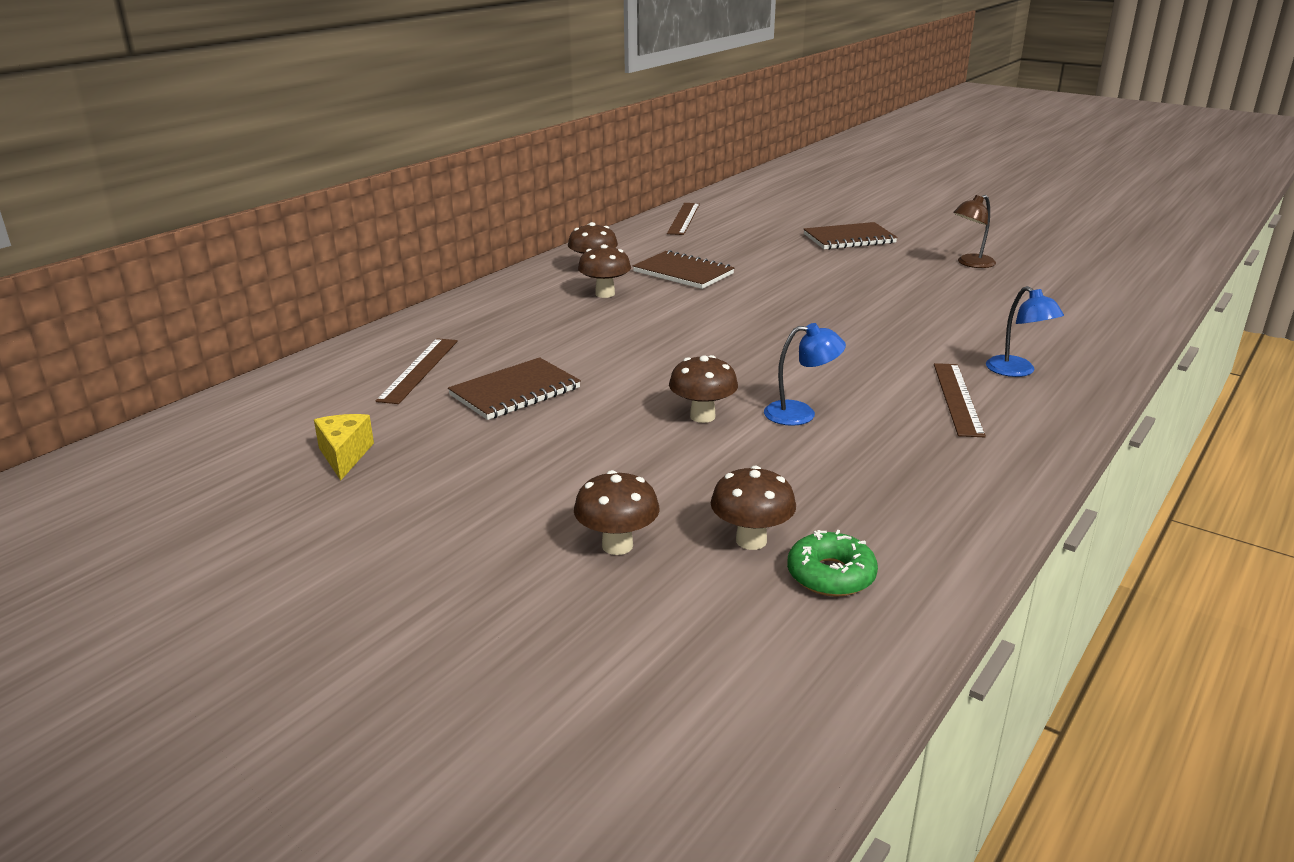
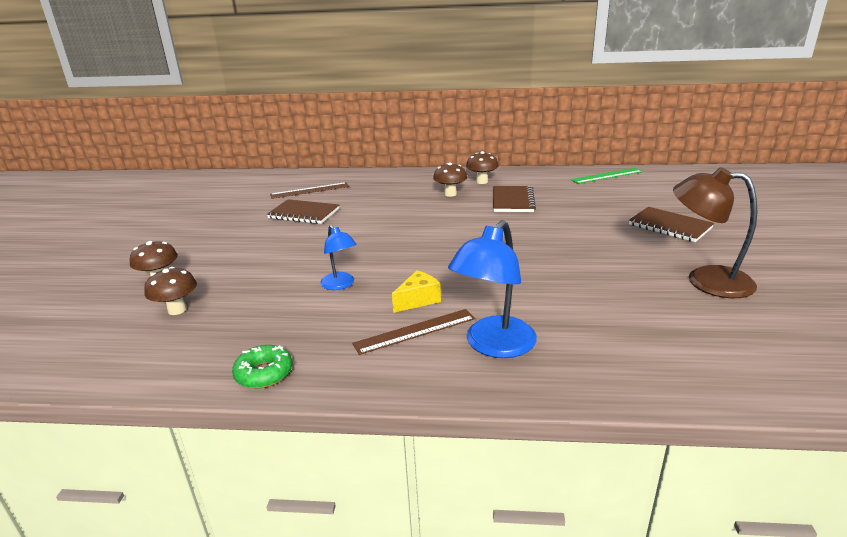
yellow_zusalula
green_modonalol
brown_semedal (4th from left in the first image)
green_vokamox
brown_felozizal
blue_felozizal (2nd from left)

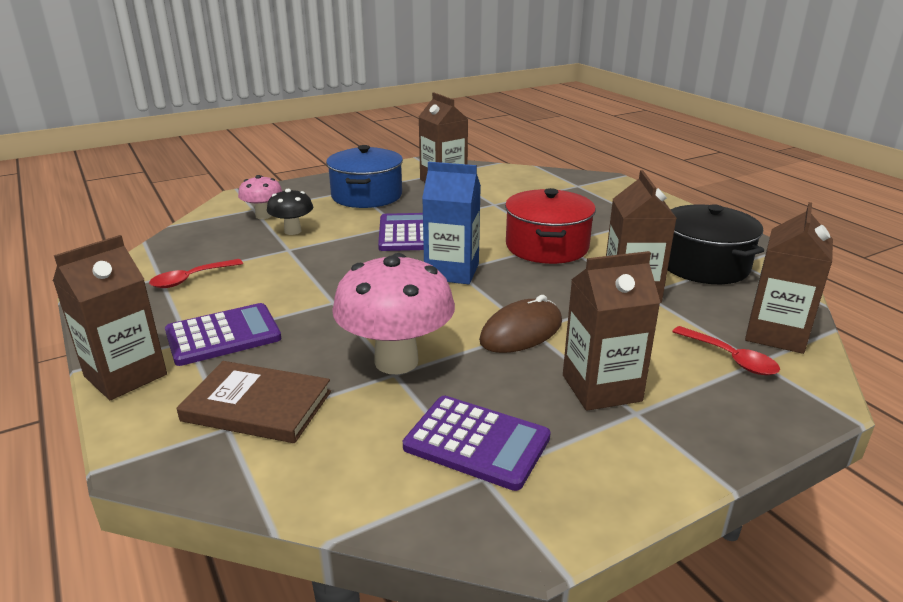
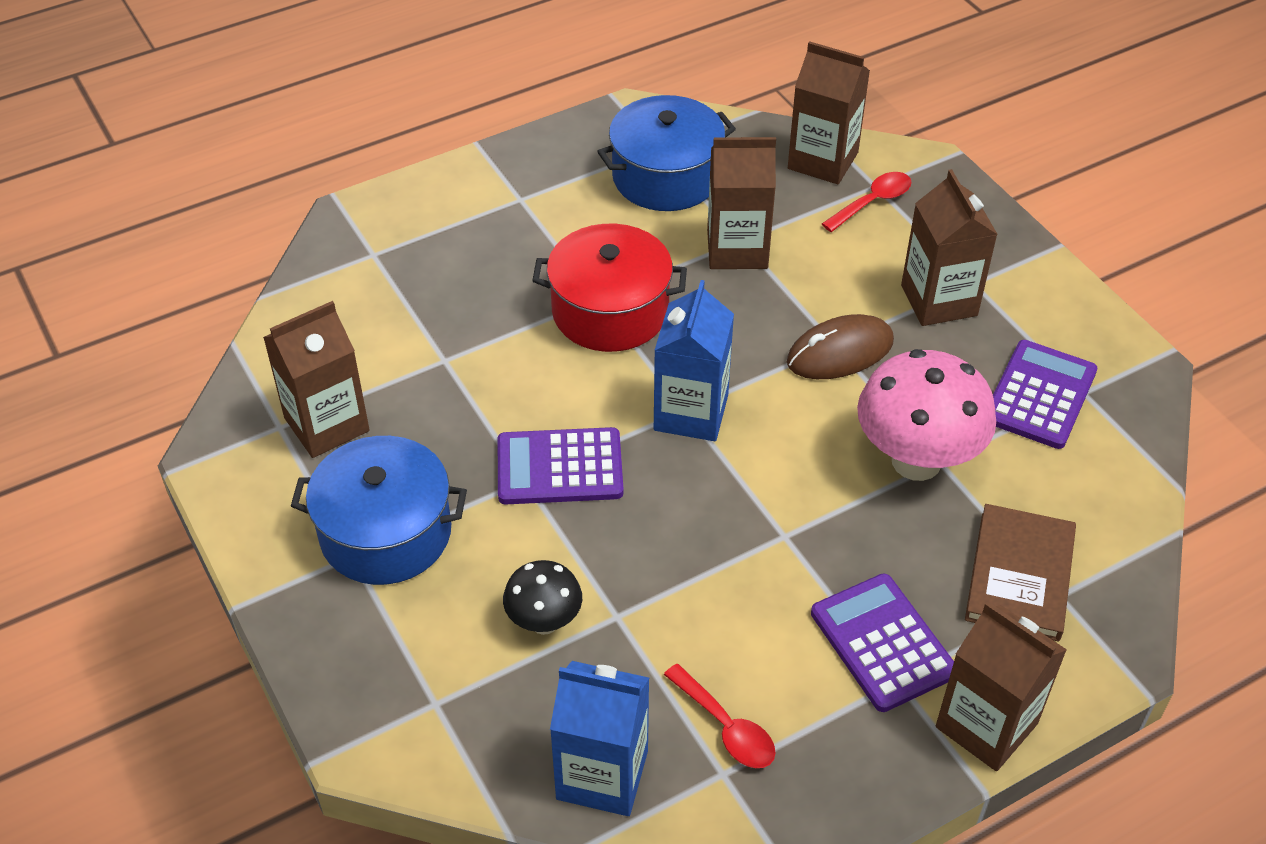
pink_semedal (1st from left in the first image)
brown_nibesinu
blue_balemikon (2nd from left)
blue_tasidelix (1st from left)

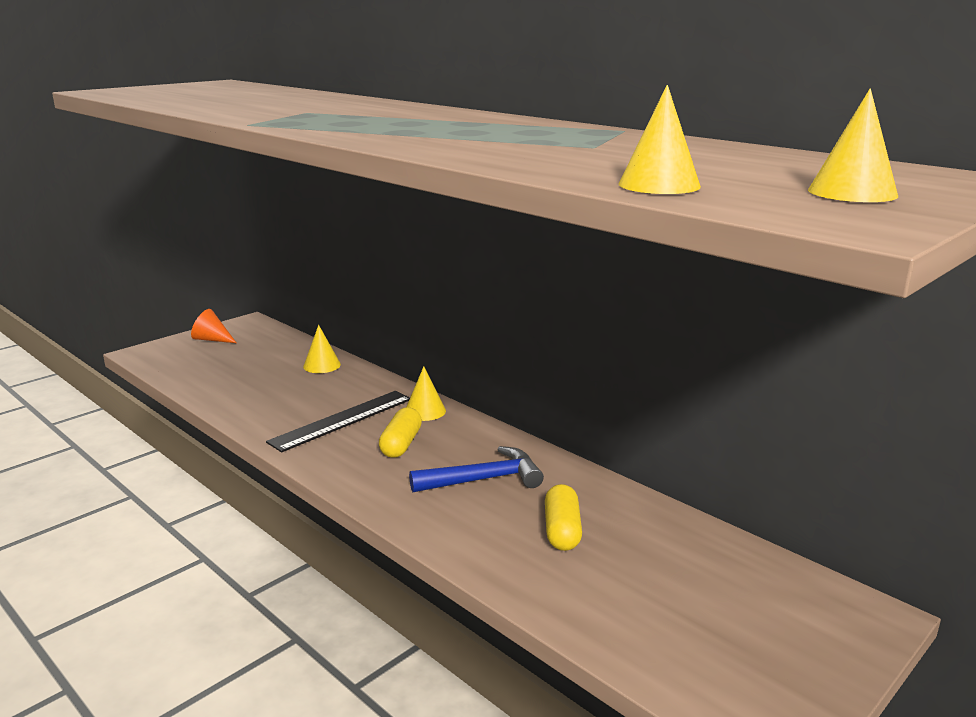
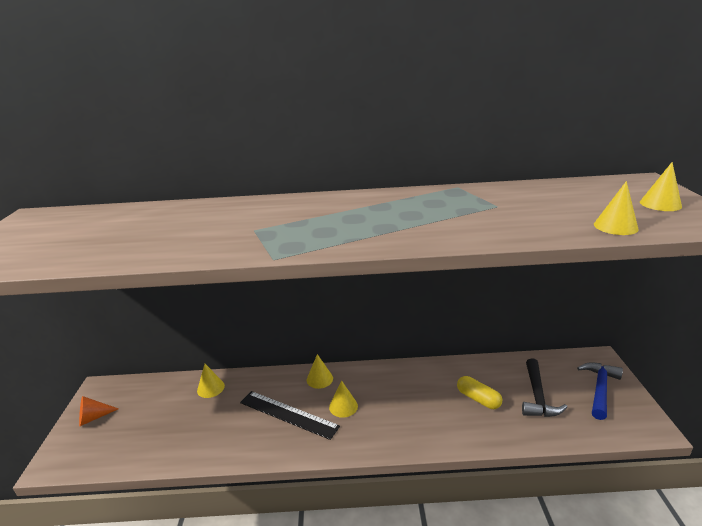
black_modonalol
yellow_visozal (3rd from left)
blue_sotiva
black_sotiva

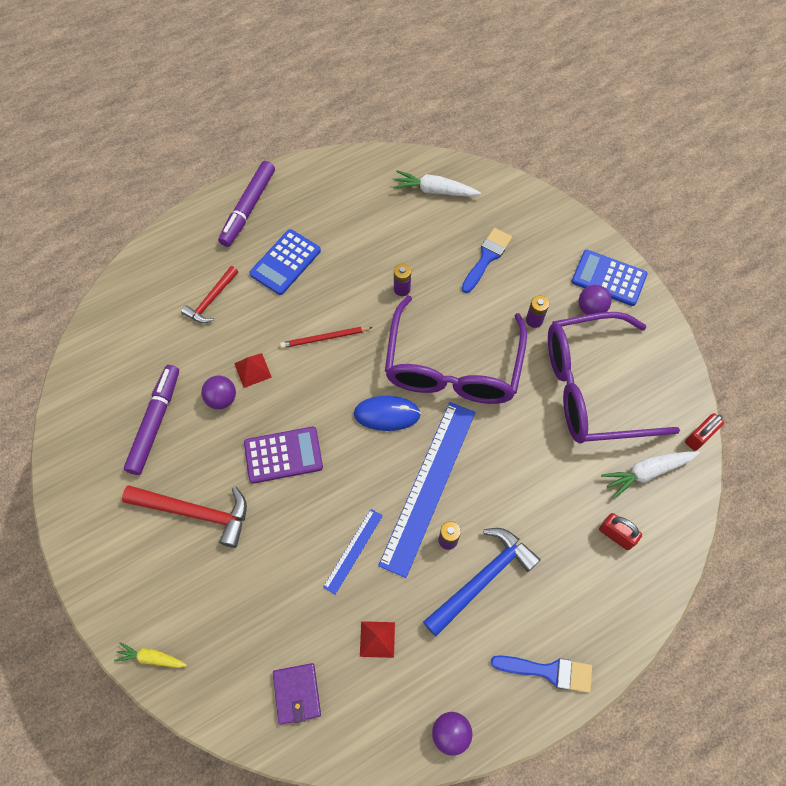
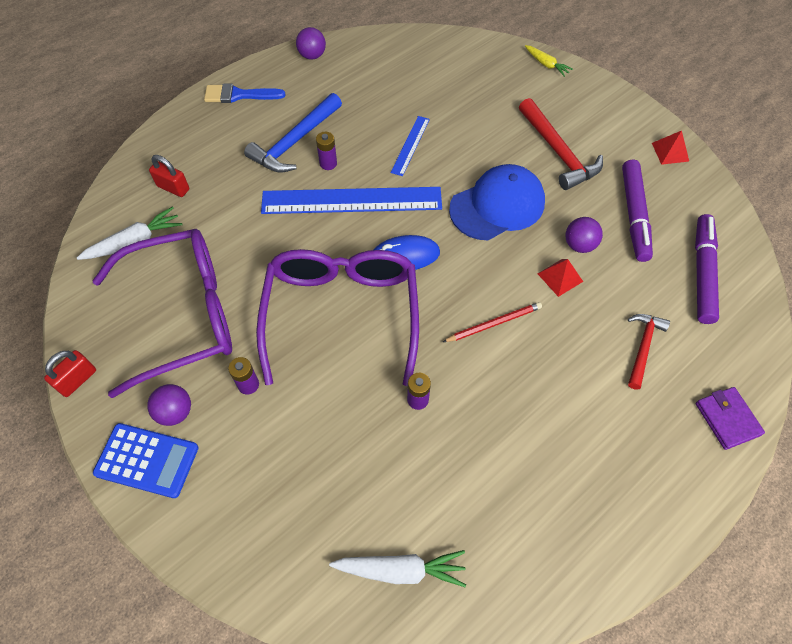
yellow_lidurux
red_sotiva (1st from left)
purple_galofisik (2nd from left)
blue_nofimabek
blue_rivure (1st from left in the first image)
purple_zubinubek
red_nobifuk (2nd from left)
blue_modonalol (1st from left)
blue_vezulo (1st from left in the first image)
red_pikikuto (1st from left)

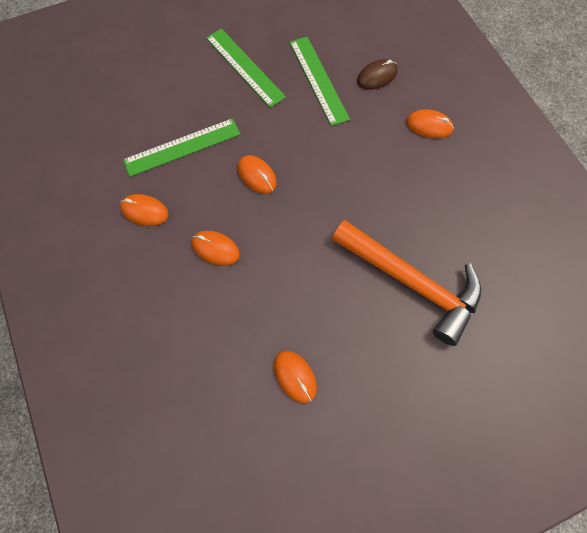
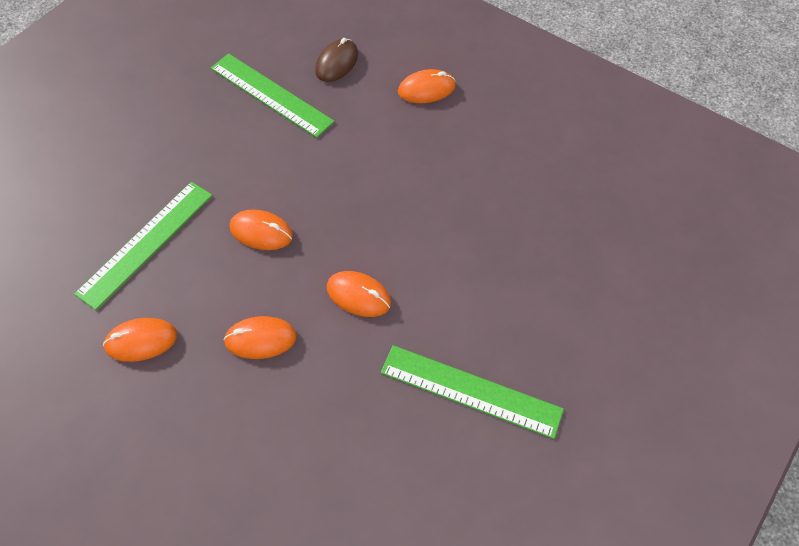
green_modonalol (3rd from left)
orange_nibesinu (4th from left)
orange_sotiva

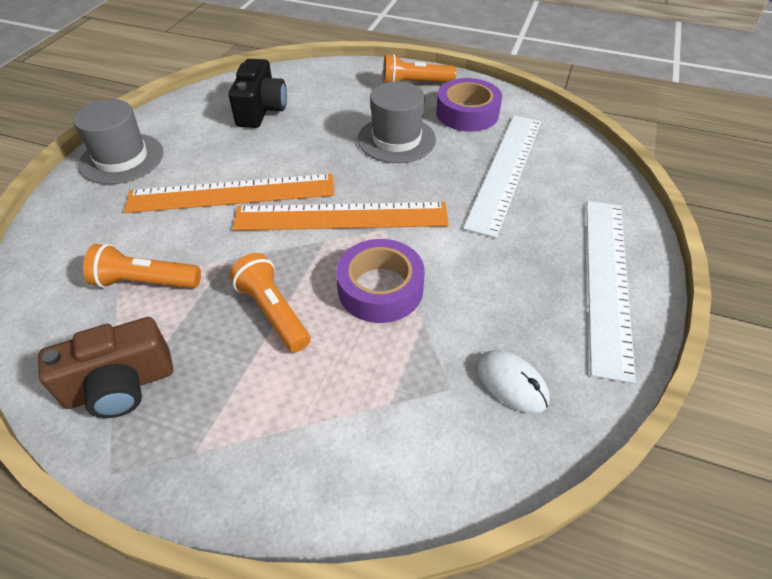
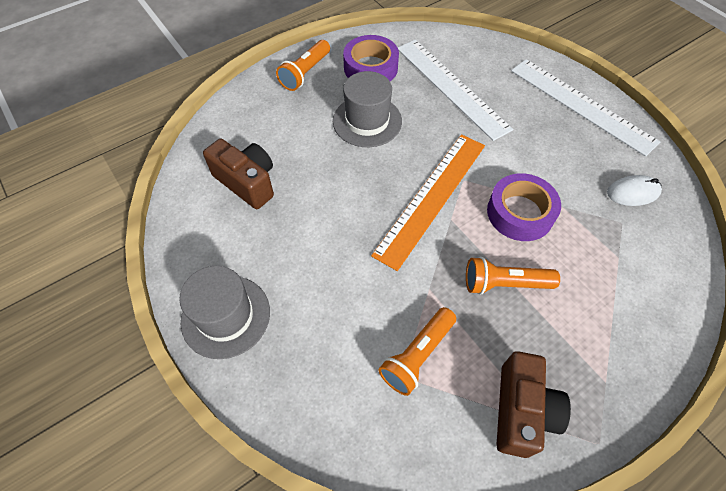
orange_modonalol (1st from left in the first image)
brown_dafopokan (1st from left)

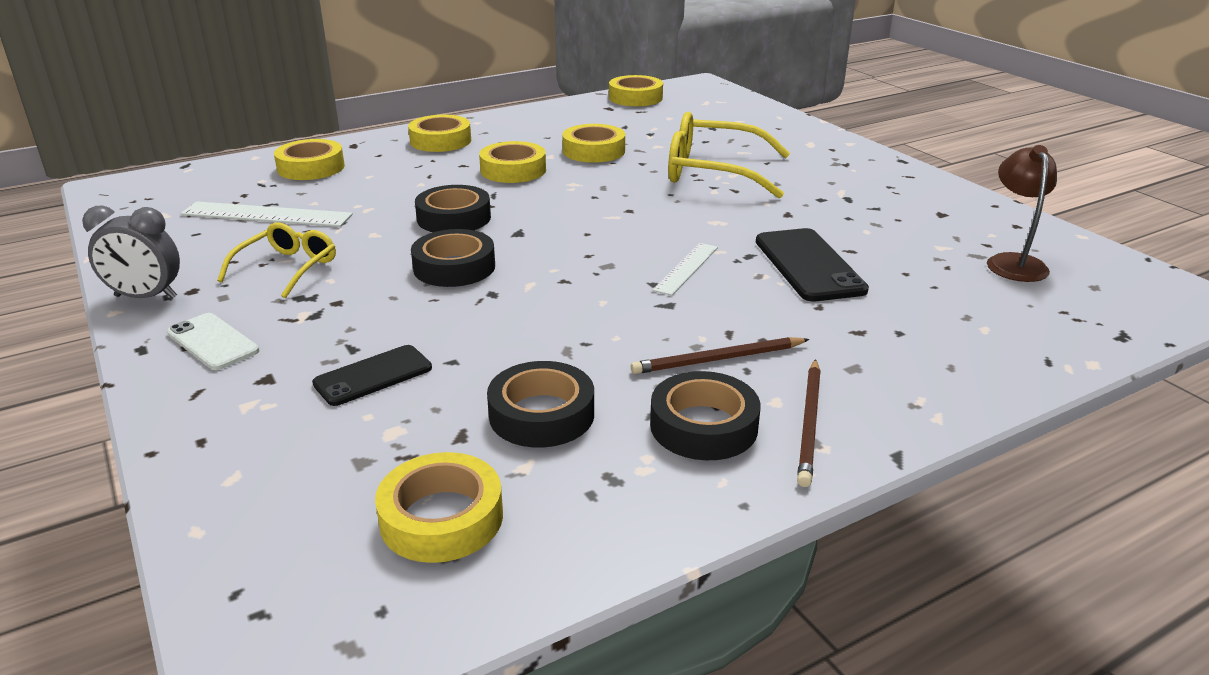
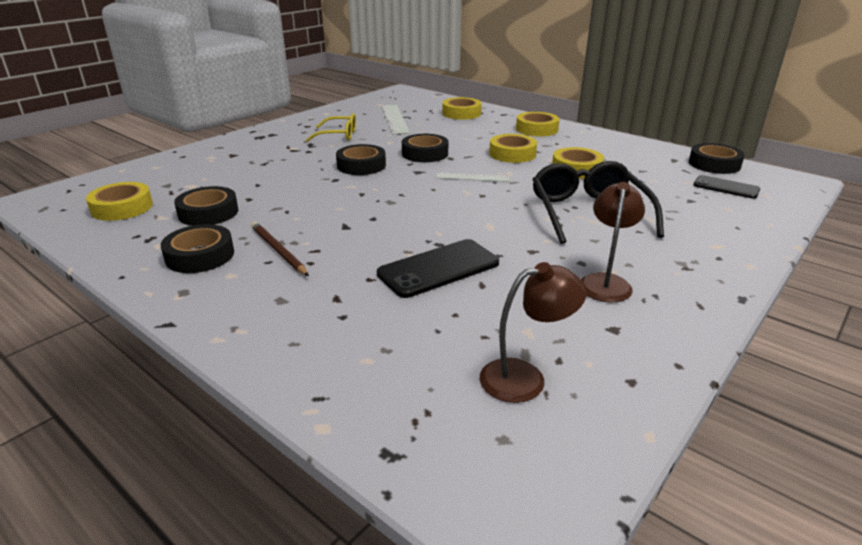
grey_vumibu
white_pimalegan
black_pimalegan (2nd from left)
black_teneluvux (5th from left)
white_modonalol (2nd from left)
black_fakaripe
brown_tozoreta (2nd from left in the first image)
brown_felozizal (2nd from left)

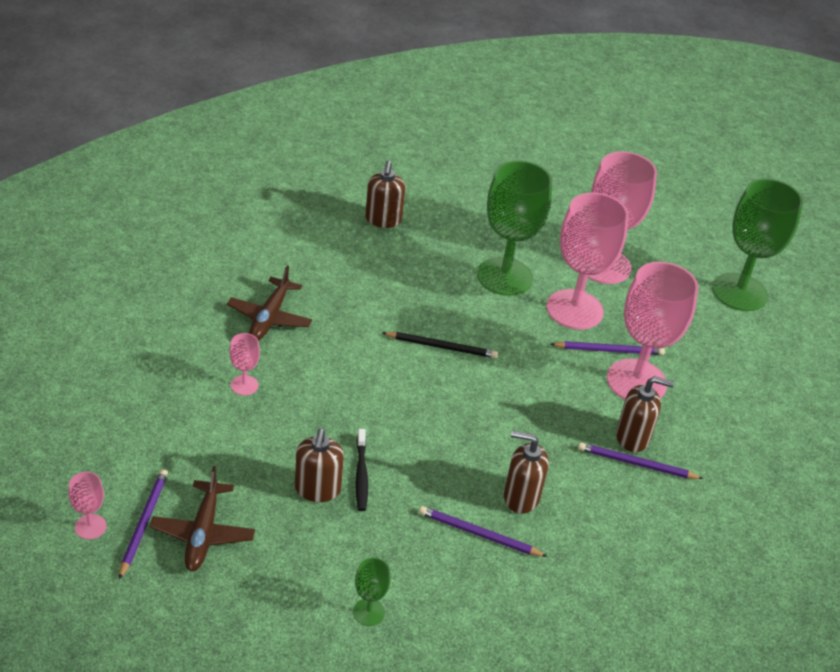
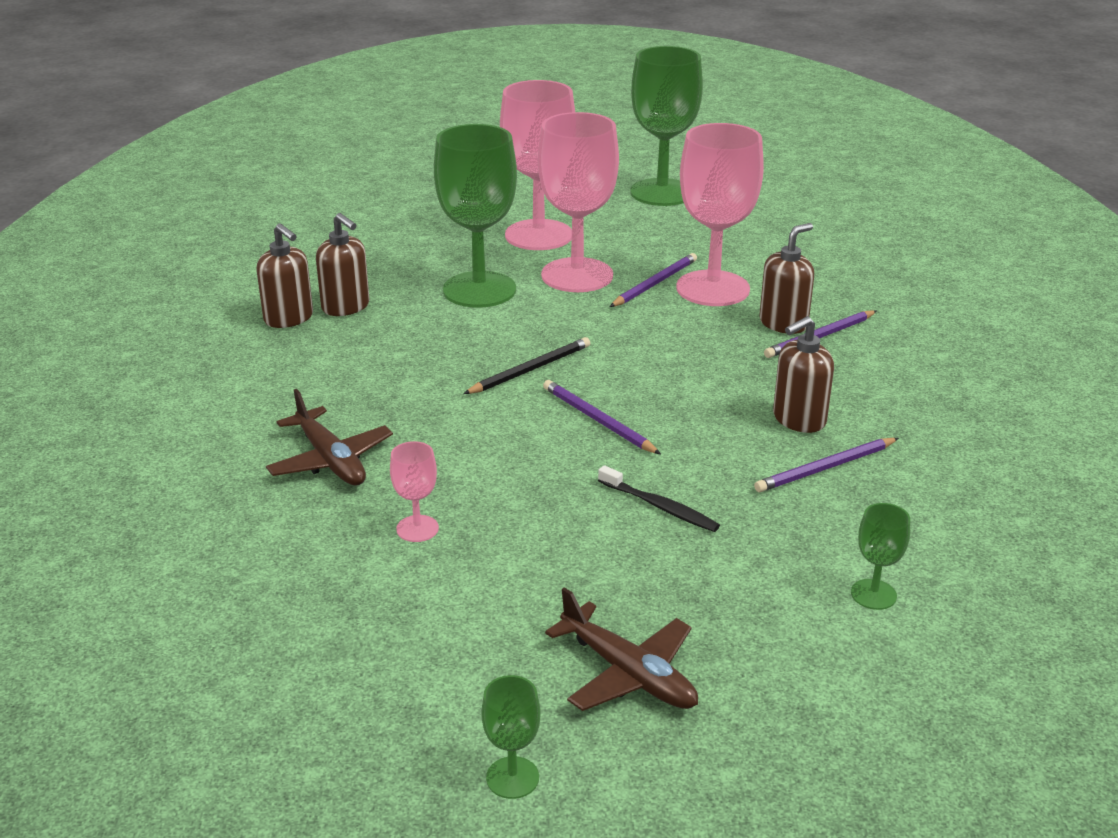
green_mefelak (2nd from left)
purple_tozoreta (1st from left)
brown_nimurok (2nd from left)

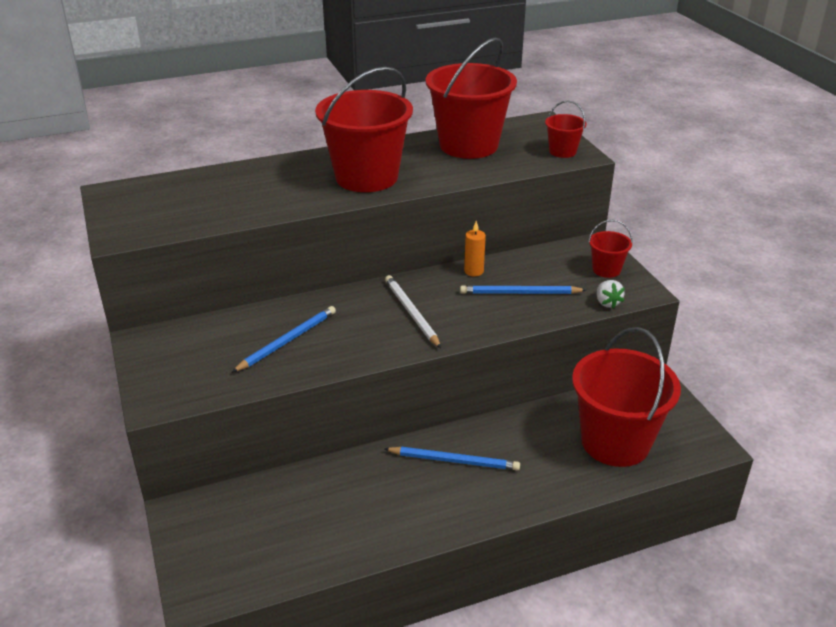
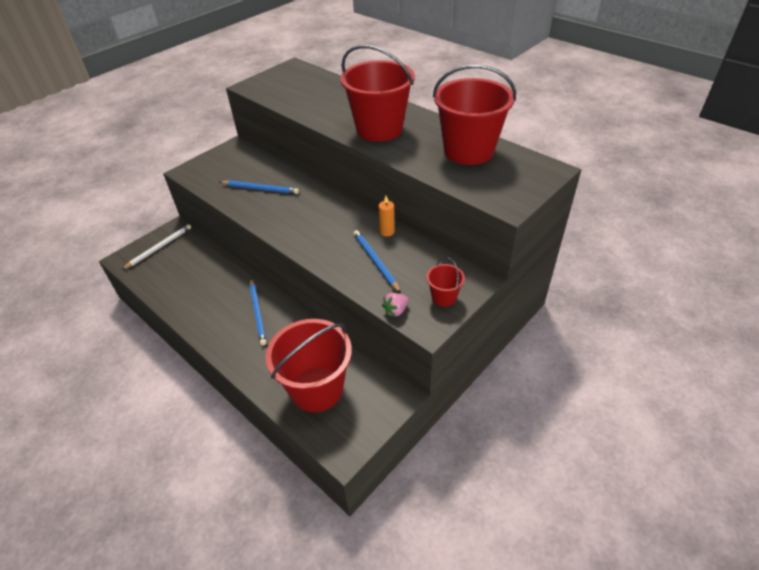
white_tozoreta
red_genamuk (3rd from left in the first image)
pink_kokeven

